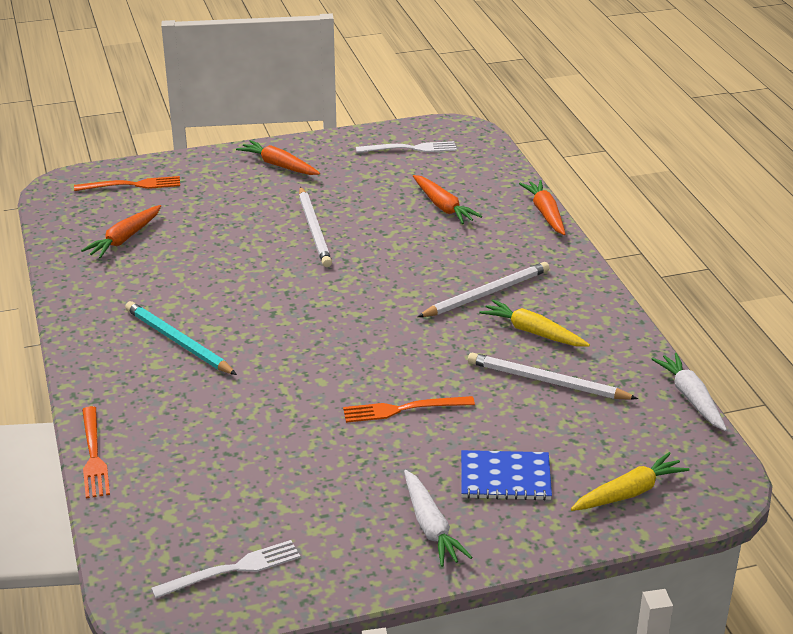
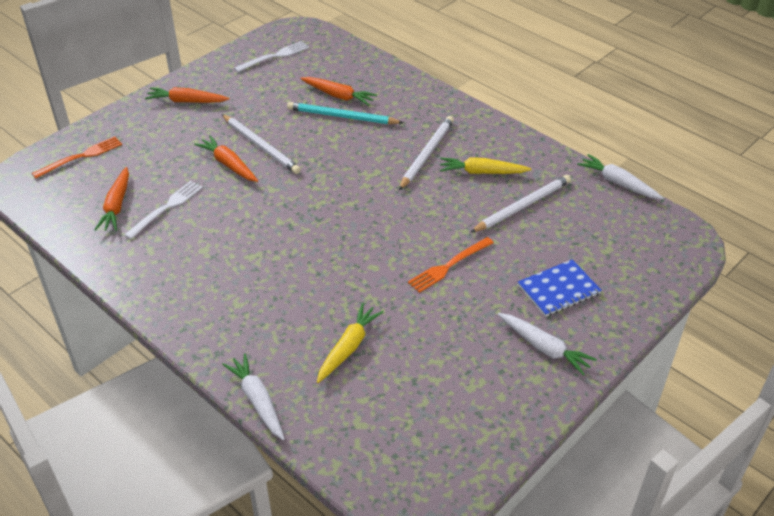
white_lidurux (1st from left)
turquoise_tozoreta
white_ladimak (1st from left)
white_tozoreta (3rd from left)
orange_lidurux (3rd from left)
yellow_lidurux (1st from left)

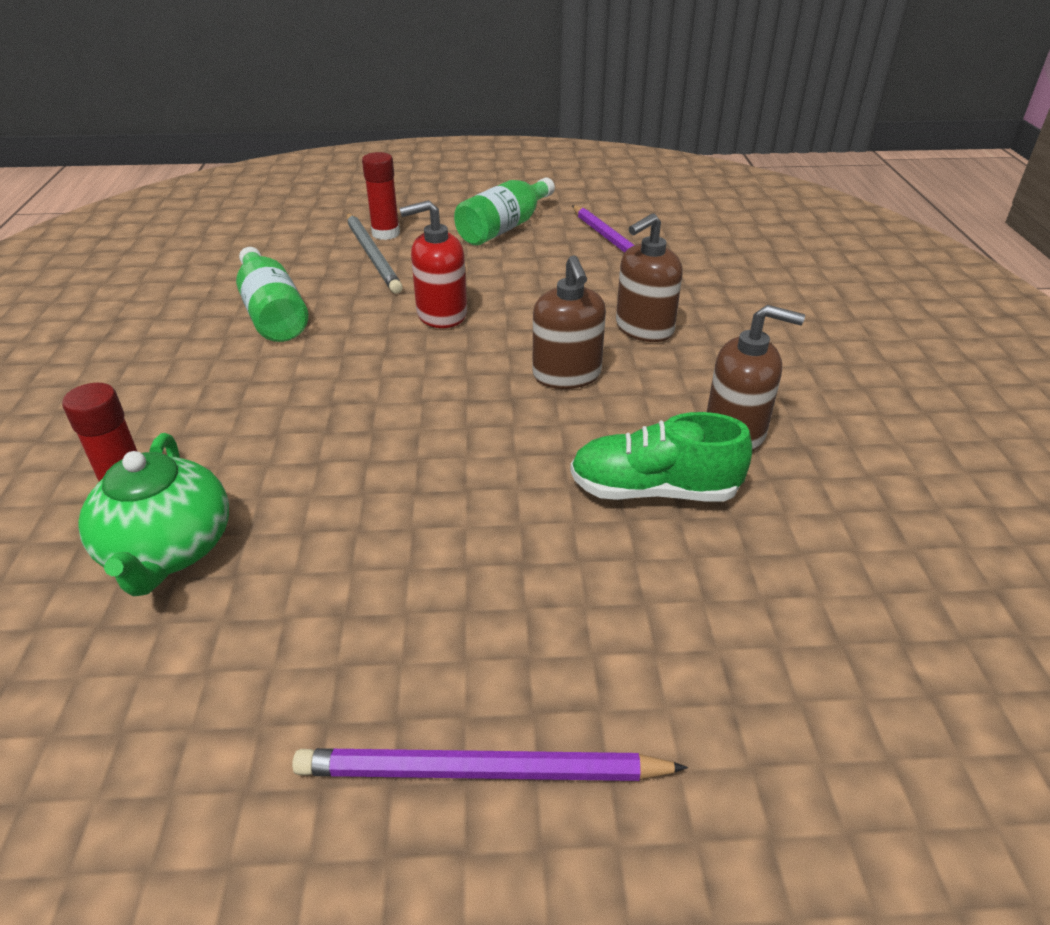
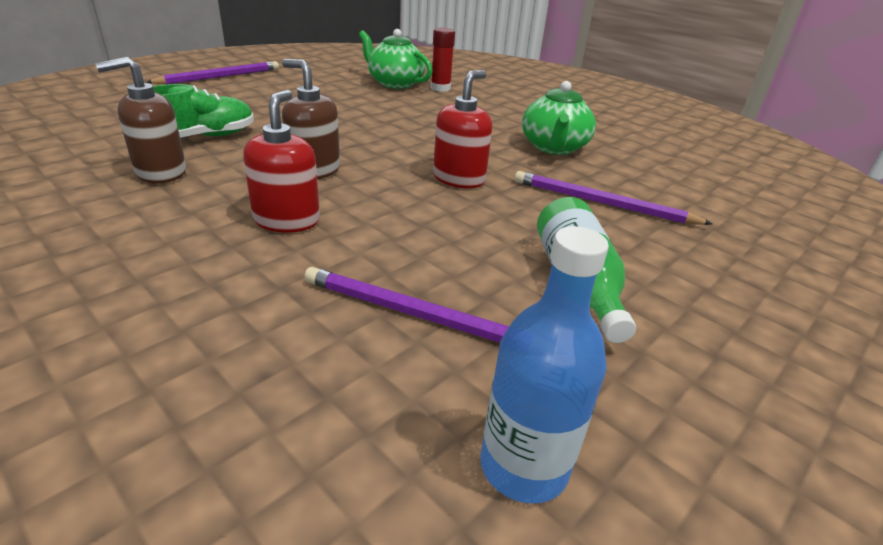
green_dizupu (2nd from left)
purple_tozoreta (3rd from left)
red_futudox (2nd from left in the first image)
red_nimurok (1st from left)
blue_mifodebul

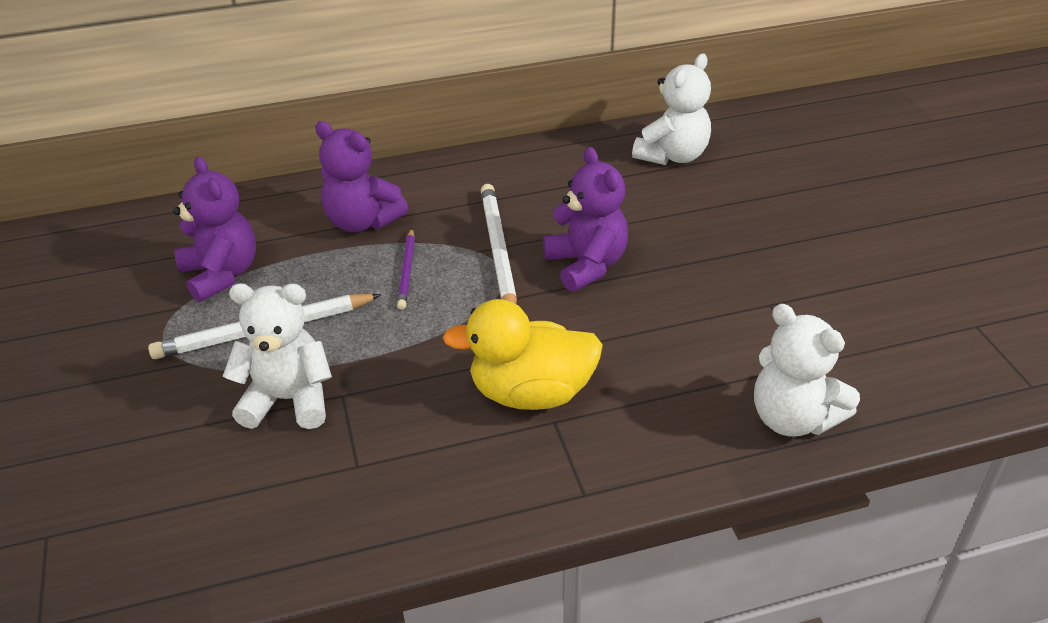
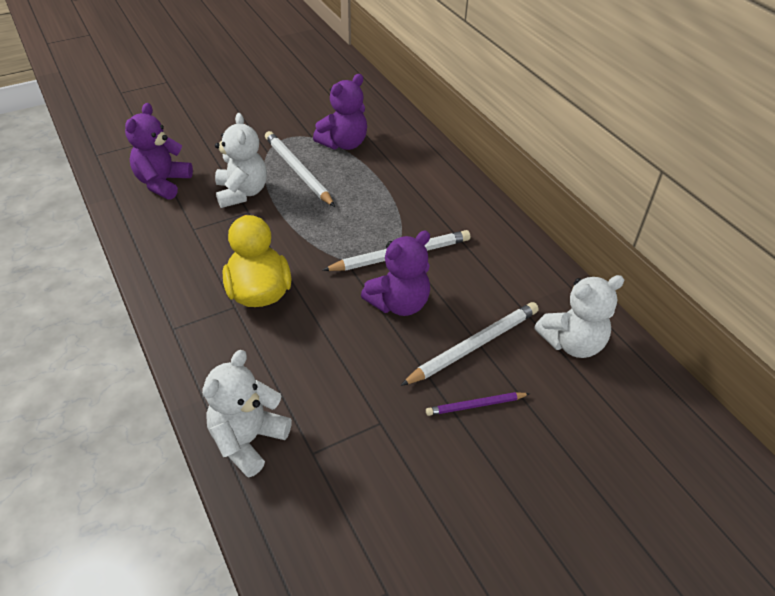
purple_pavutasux (1st from left)
purple_tozoreta
white_pavutasux (3rd from left)
white_tozoreta (3rd from left)

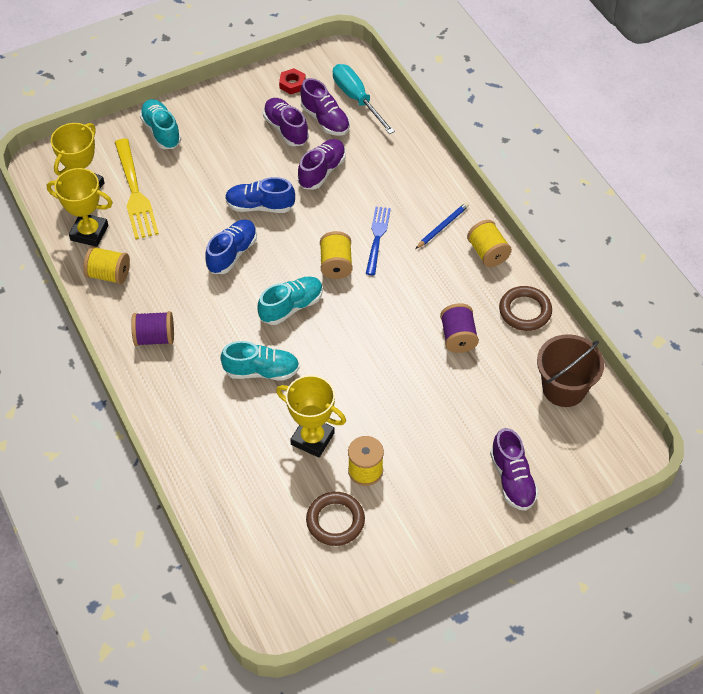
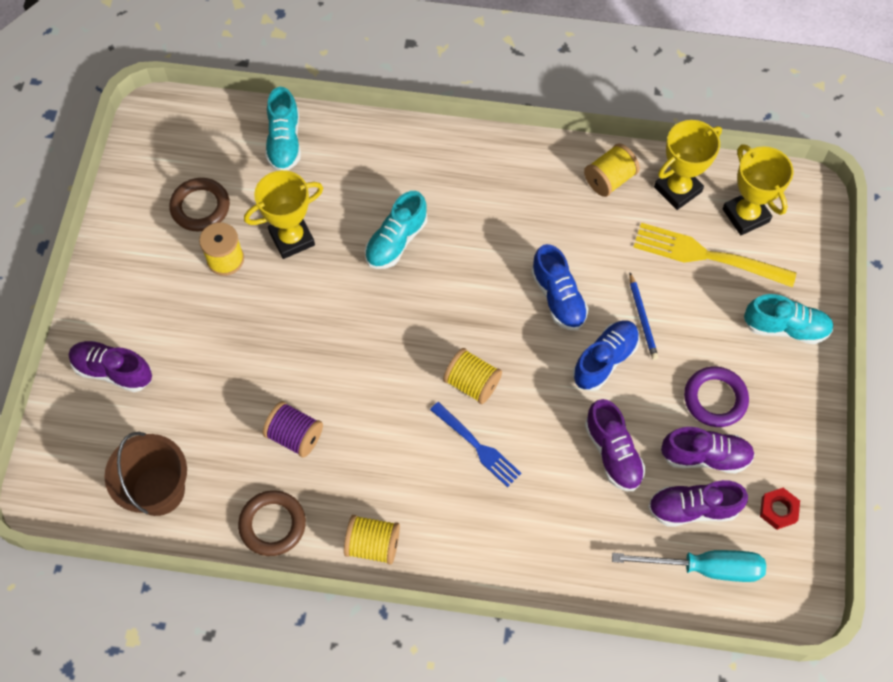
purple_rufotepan (1st from left in the first image)
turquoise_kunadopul (1st from left)
blue_tozoreta
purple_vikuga

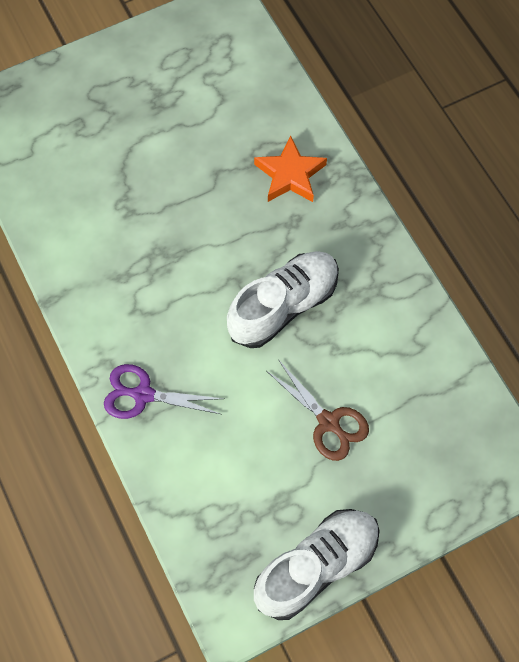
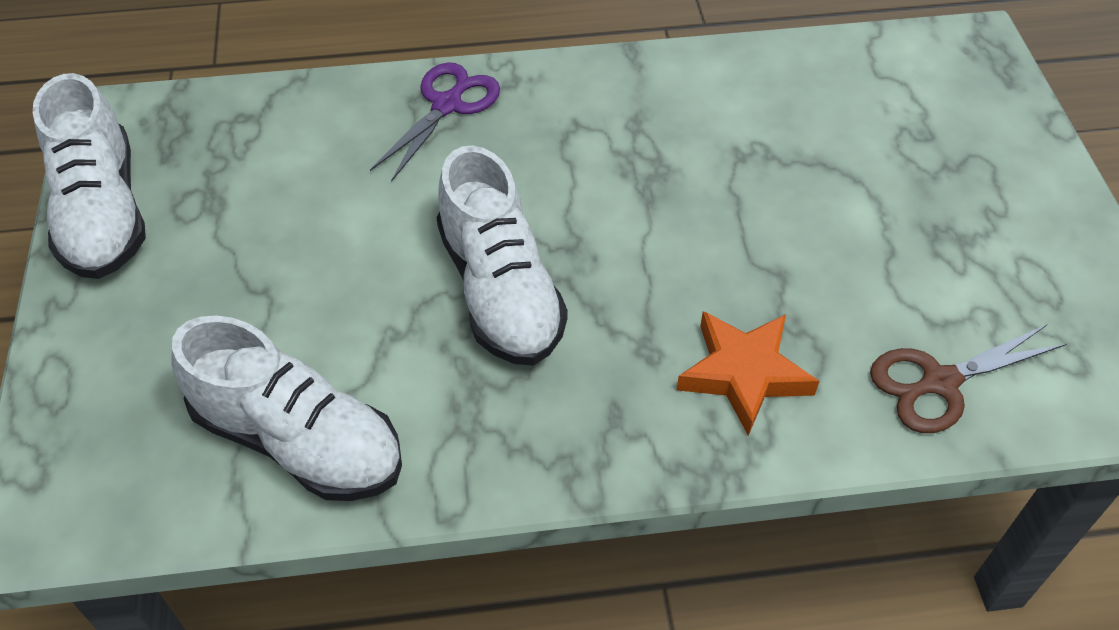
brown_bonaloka
white_kunadopul (2nd from left)

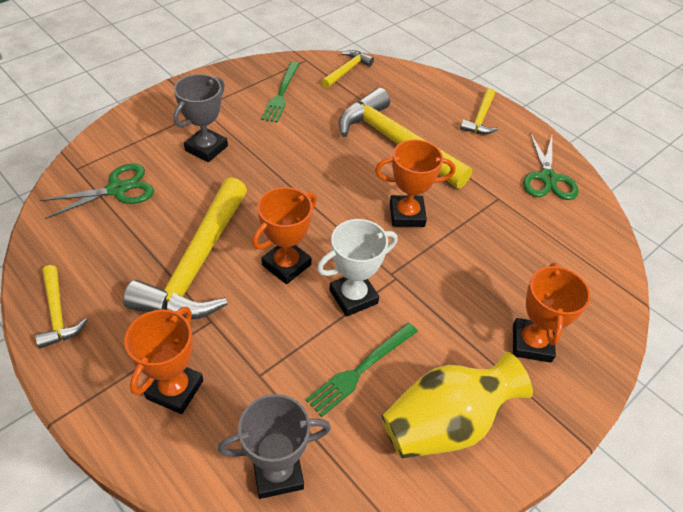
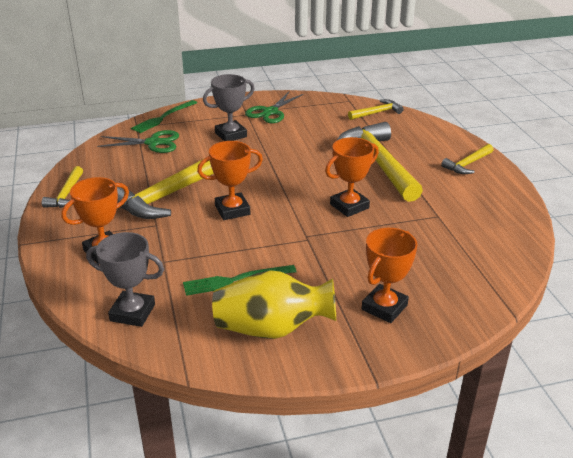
green_ladimak (1st from left)
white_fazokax
orange_fazokax (3rd from left)
green_bonaloka (2nd from left)

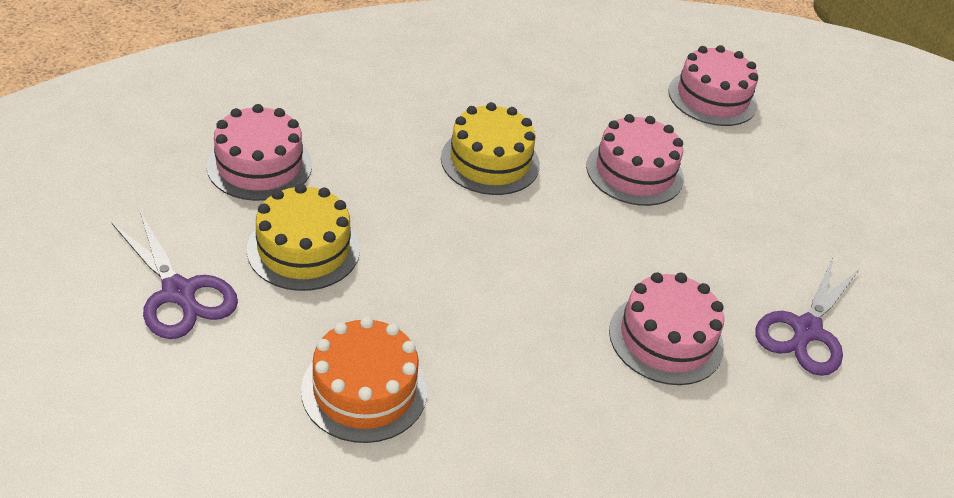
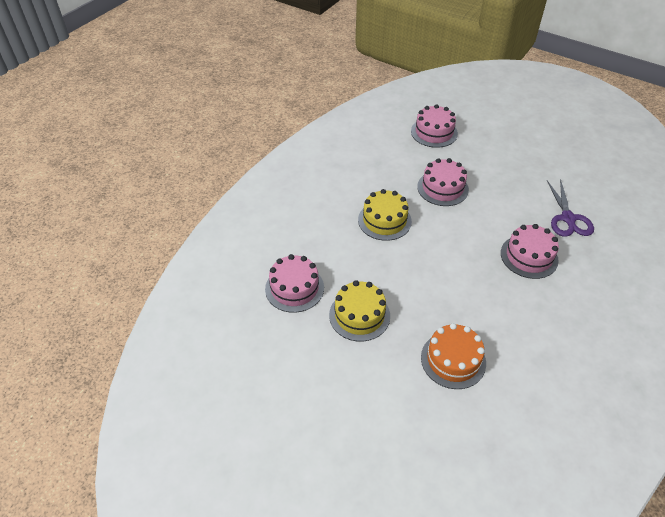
purple_bonaloka (1st from left in the first image)

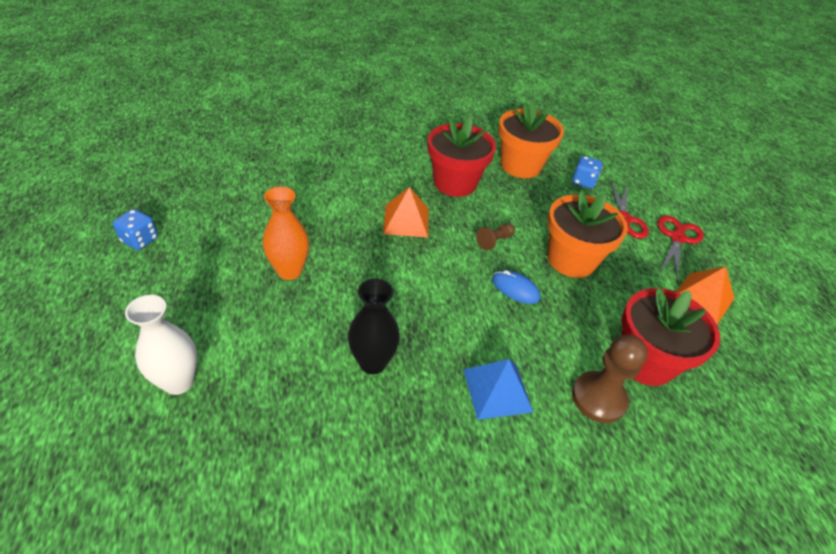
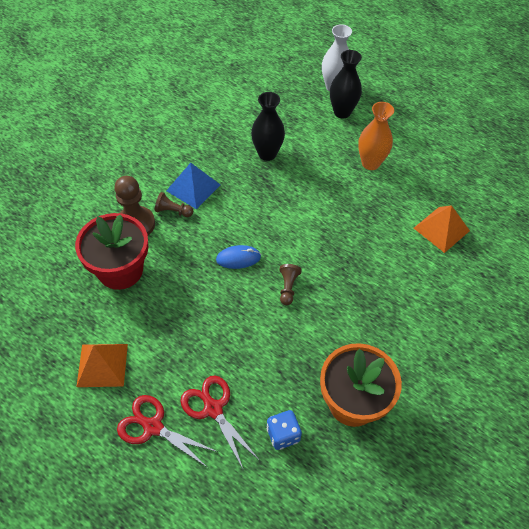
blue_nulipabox (1st from left in the first image)
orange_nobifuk (2nd from left)
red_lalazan (1st from left in the first image)
orange_lalazan (2nd from left in the first image)
red_bonaloka (1st from left)
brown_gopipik (2nd from left)
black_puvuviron (2nd from left)

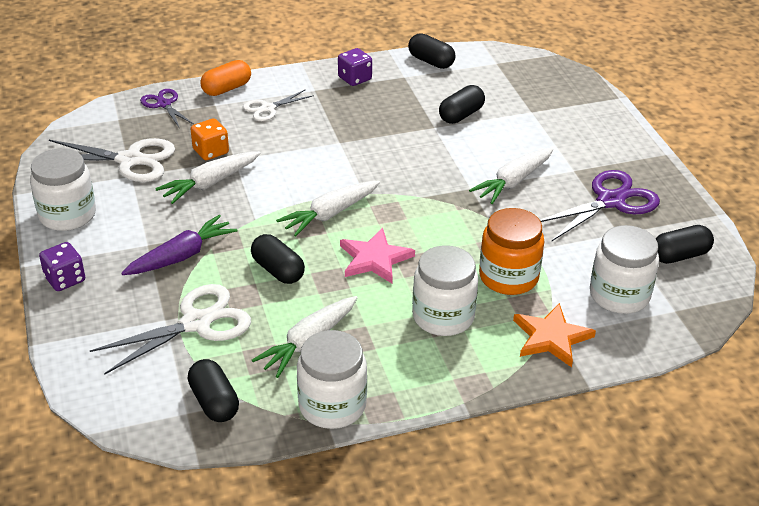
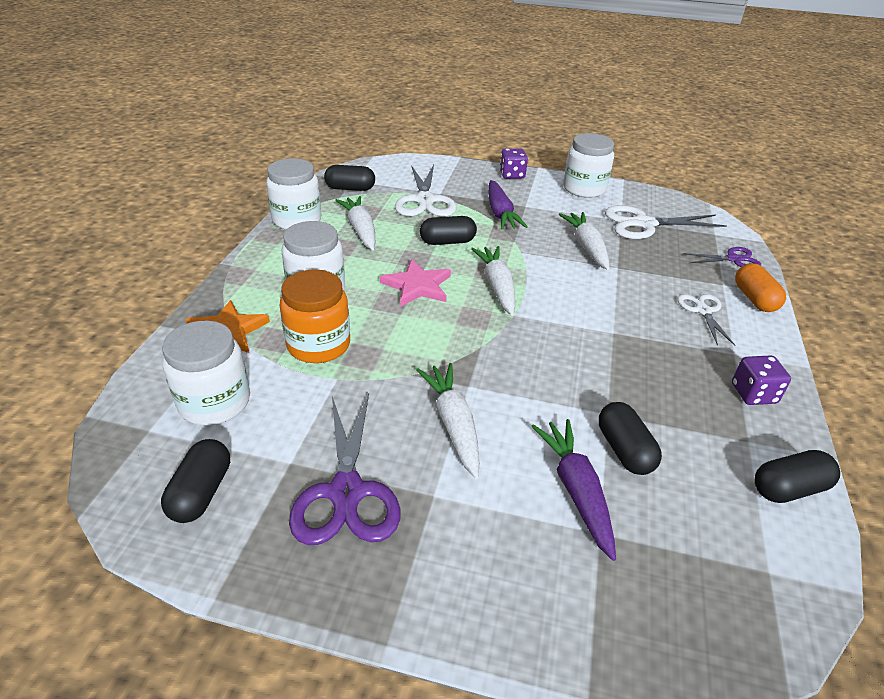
white_bonaloka (2nd from left)
orange_nulipabox
purple_lidurux (2nd from left)

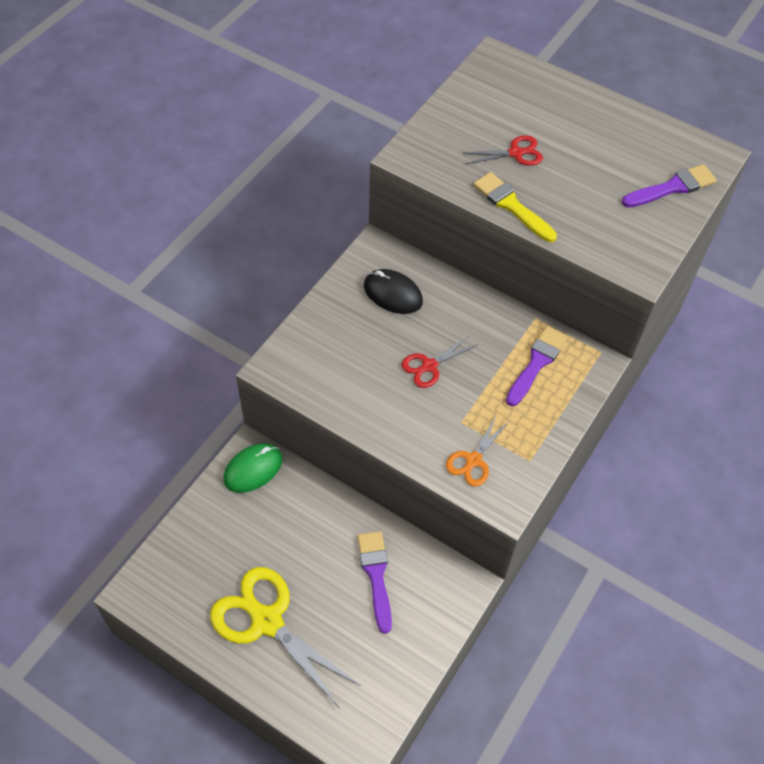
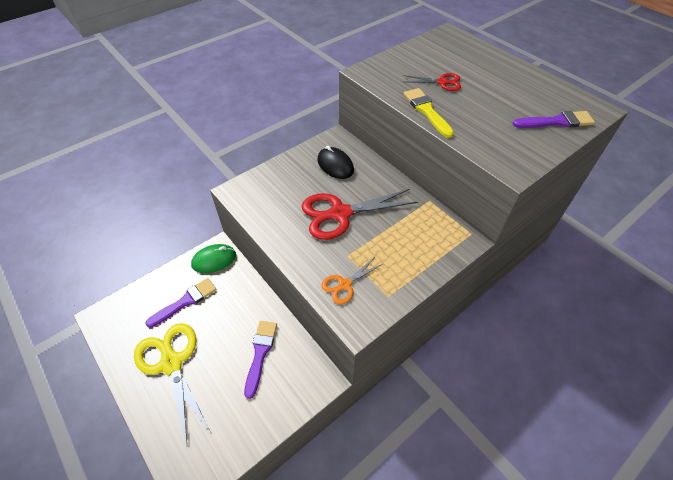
red_bonaloka (1st from left)
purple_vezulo (1st from left)

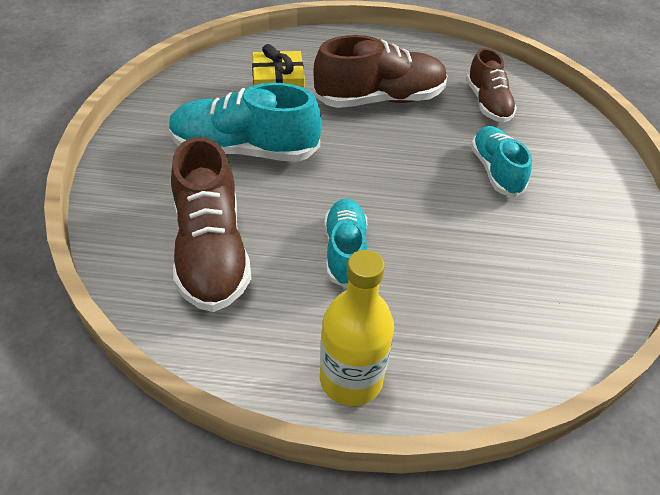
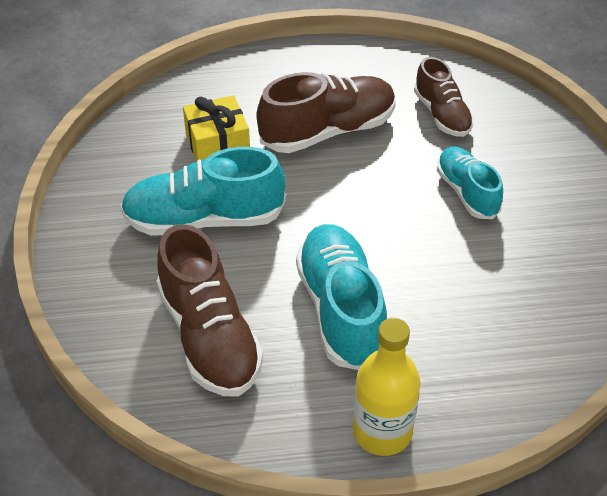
turquoise_kunadopul (2nd from left)

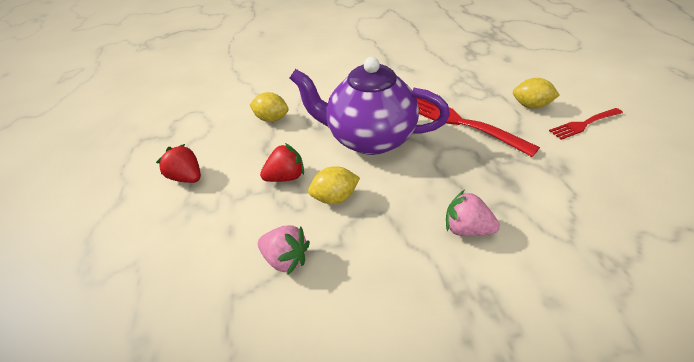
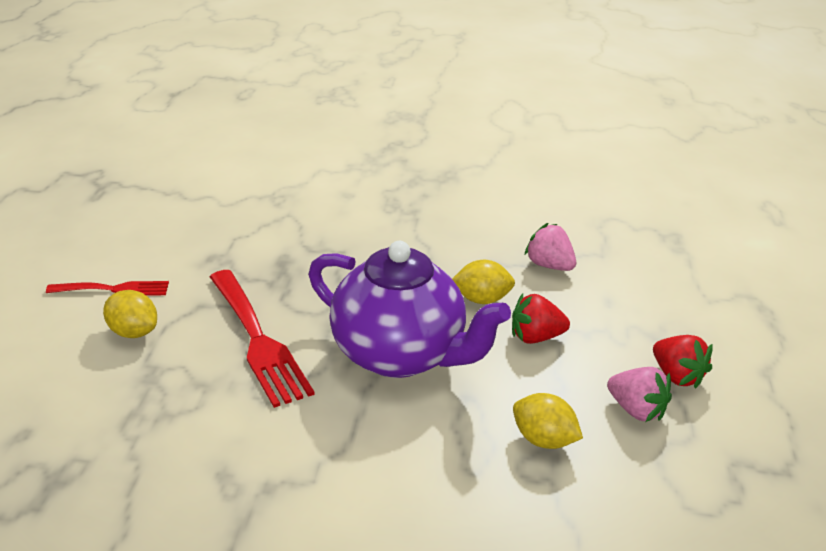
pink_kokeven (2nd from left)

